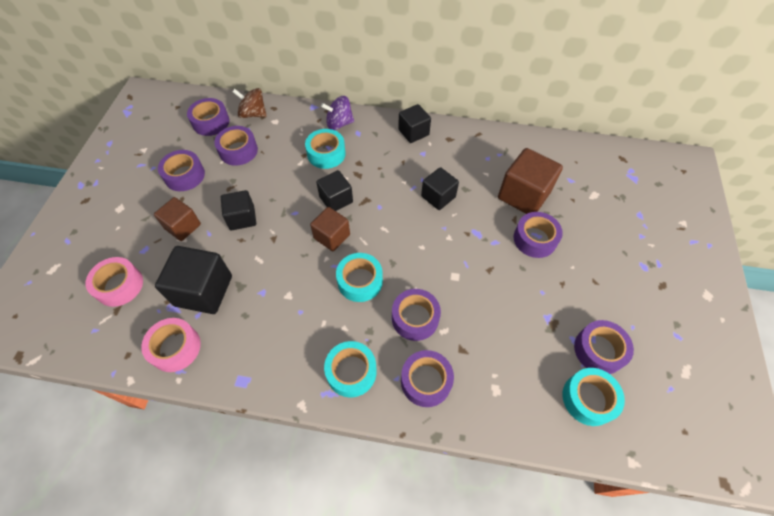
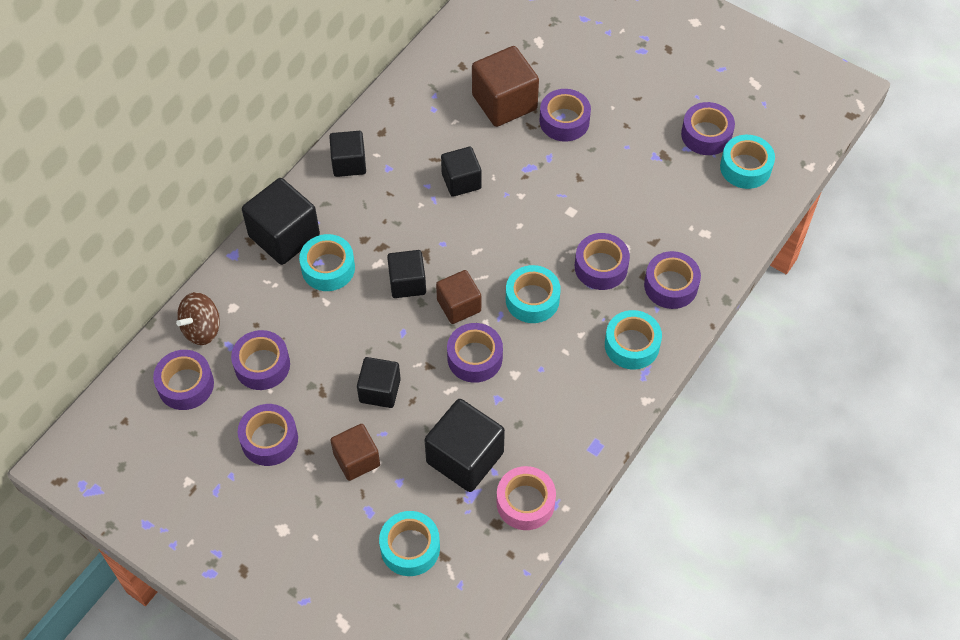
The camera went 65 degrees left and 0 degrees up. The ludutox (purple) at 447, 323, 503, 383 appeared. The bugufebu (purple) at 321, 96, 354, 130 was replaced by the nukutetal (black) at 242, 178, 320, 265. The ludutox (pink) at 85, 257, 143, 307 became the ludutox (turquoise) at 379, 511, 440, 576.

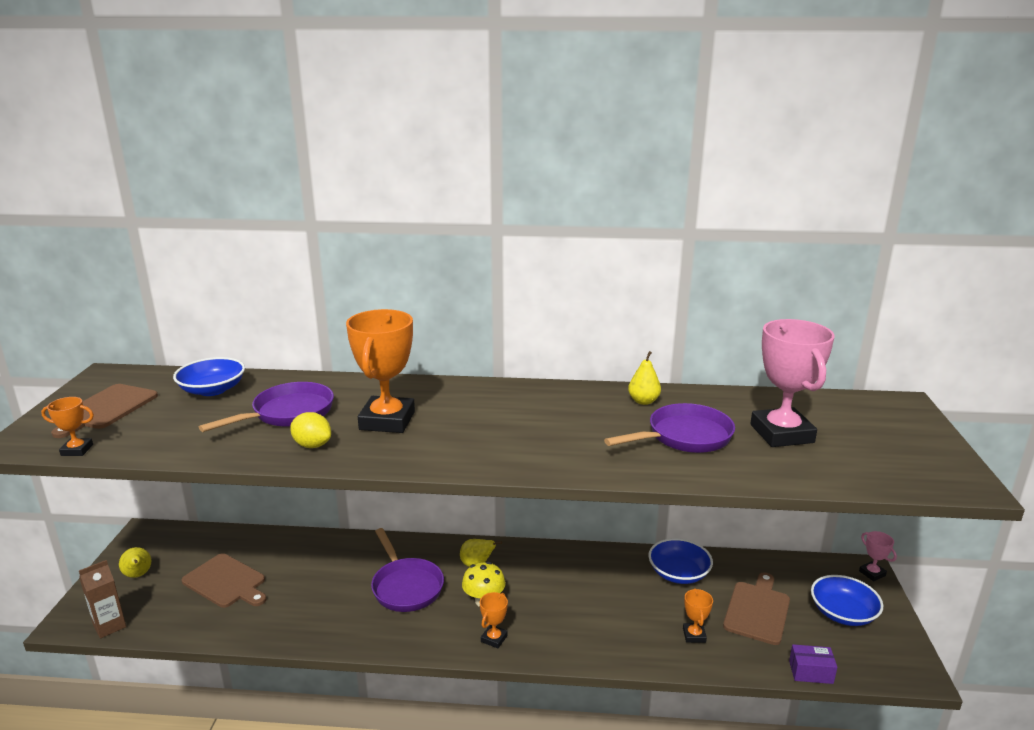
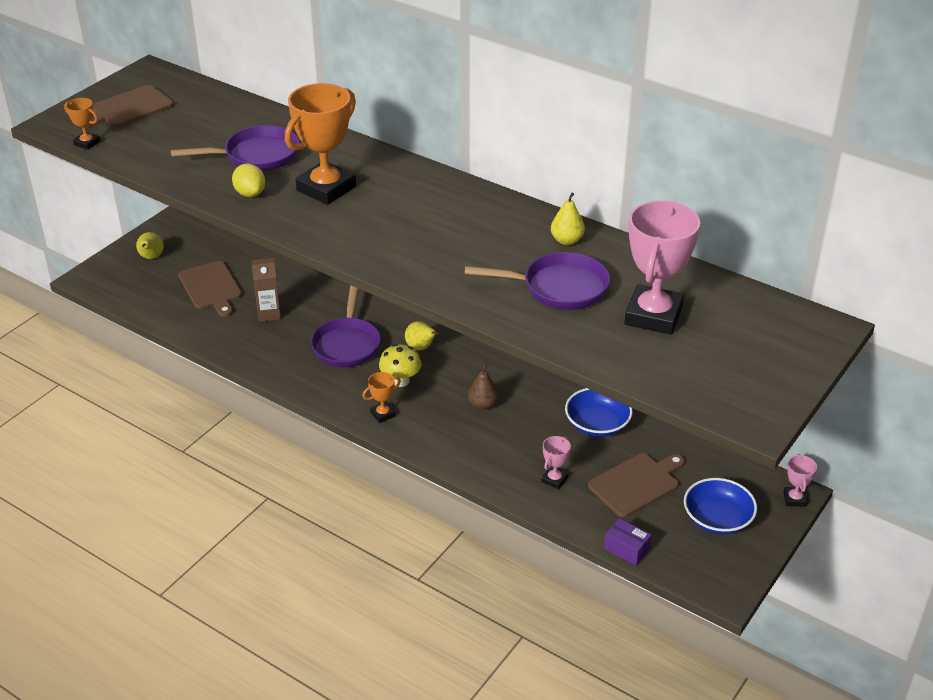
The camera went 30 degrees right and 15 degrees up. The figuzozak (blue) at 173, 357, 245, 396 disappeared. The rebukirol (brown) at 468, 364, 499, 410 appeared. The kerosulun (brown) moved from 79, 560, 126, 639 to 251, 258, 281, 322. The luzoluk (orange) at 683, 588, 713, 643 became the luzoluk (pink) at 541, 436, 571, 489.

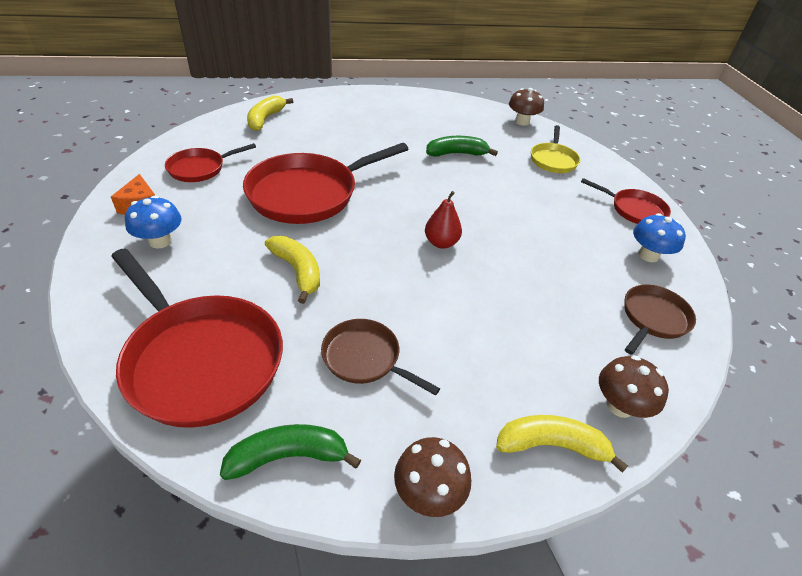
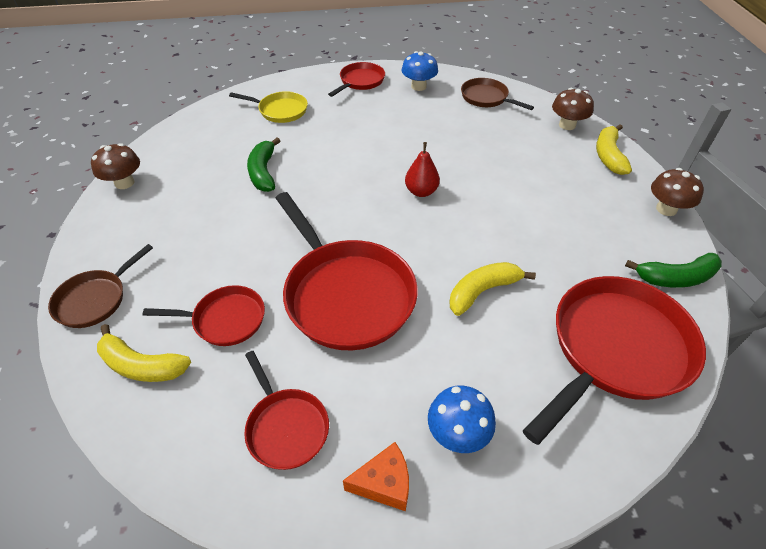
The camera went 85 degrees left and 5 degrees up. The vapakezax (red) at 143, 285, 265, 346 appeared. The vapakezax (brown) moved from 321, 319, 440, 396 to 48, 244, 153, 328. The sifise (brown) moved from 509, 88, 544, 126 to 91, 143, 140, 189. The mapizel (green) at 220, 424, 361, 480 turned 90 degrees counterclockwise.

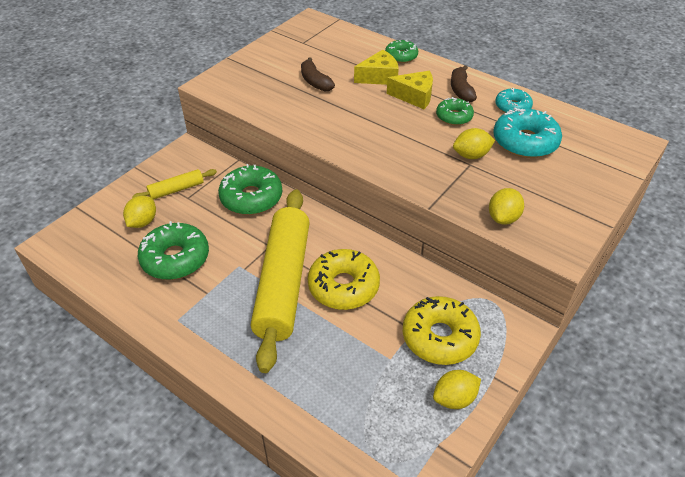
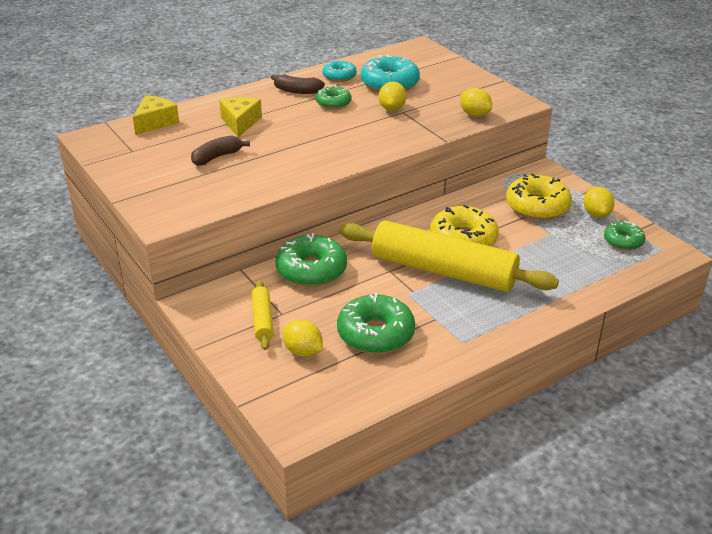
The camera went 70 degrees left and 10 degrees down. The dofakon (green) moved from 385, 40, 418, 63 to 604, 221, 645, 250. The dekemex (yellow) moved from 387, 71, 433, 109 to 133, 95, 179, 135. The mapizel (brown) at 301, 57, 335, 92 turned 150 degrees clockwise.

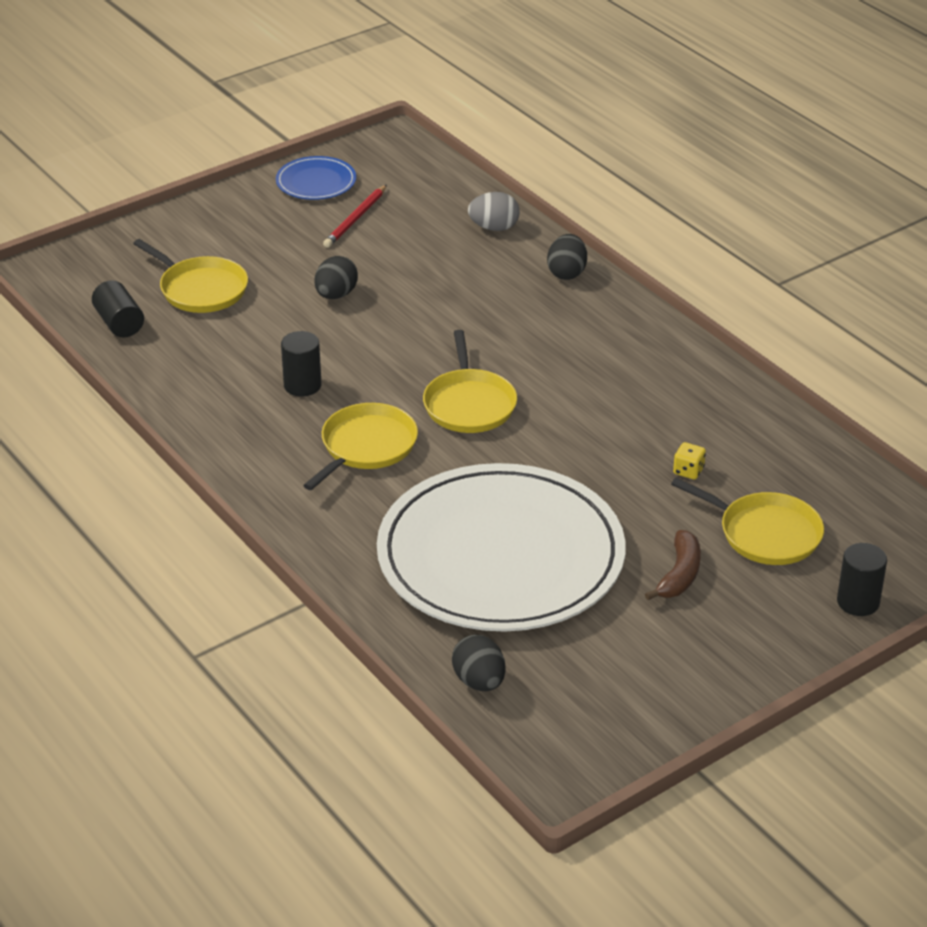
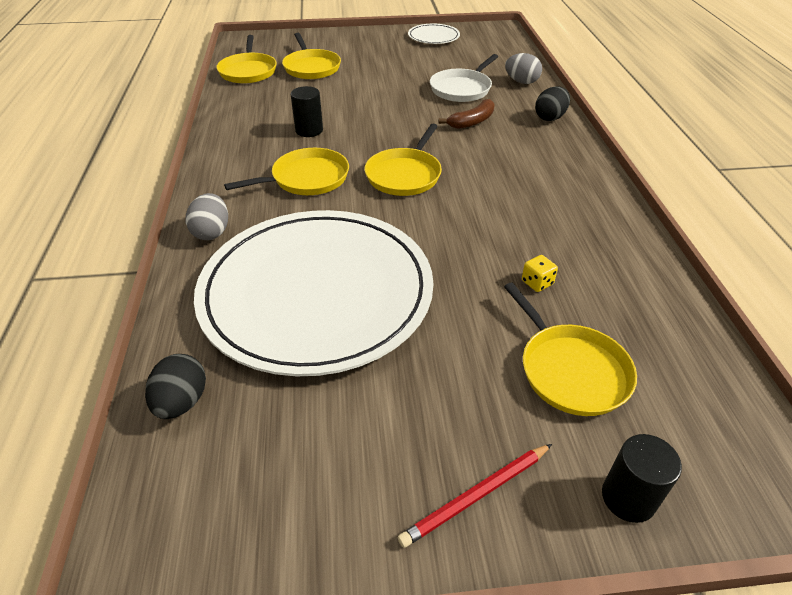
The camera went 30 degrees right and 5 degrees up. The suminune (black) at 314, 256, 358, 299 disappeared. The suminune (grey) at 186, 193, 228, 240 appeared. The vapakezax (white) at 430, 54, 498, 102 appeared. The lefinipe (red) moved from 323, 185, 387, 248 to 398, 444, 552, 548. The mapizel (brown) moved from 645, 530, 701, 600 to 439, 99, 495, 129. The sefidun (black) at 92, 280, 144, 338 was replaced by the vapakezax (yellow) at 217, 35, 277, 84. The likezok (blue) at 276, 156, 356, 200 became the likezok (white) at 408, 24, 460, 44.

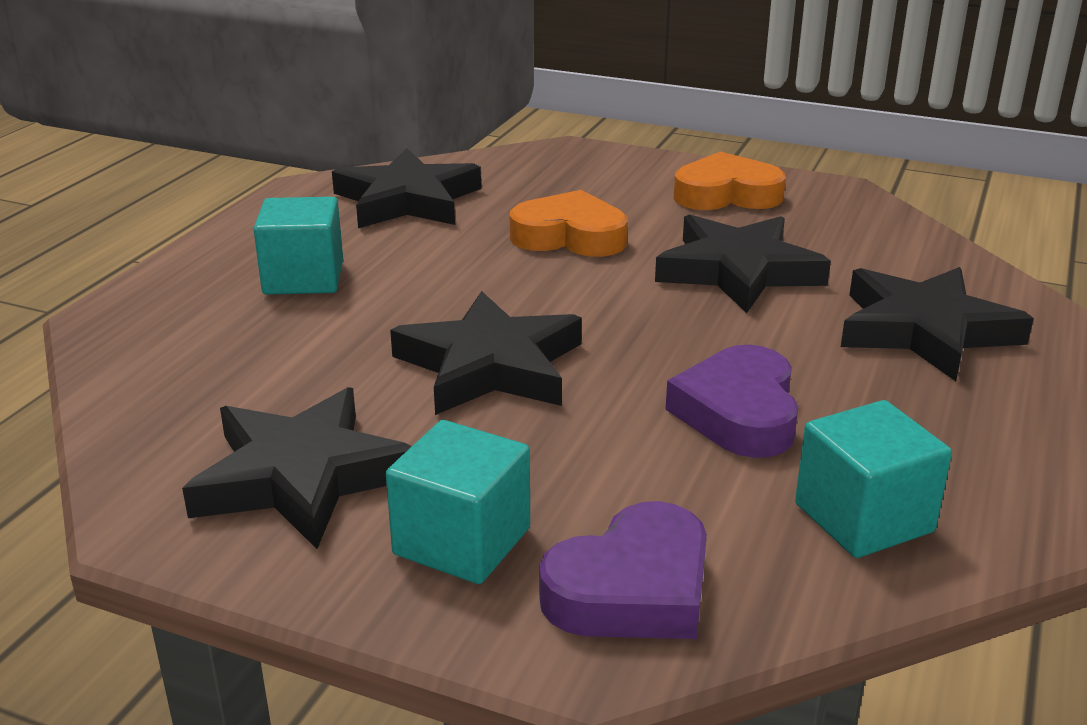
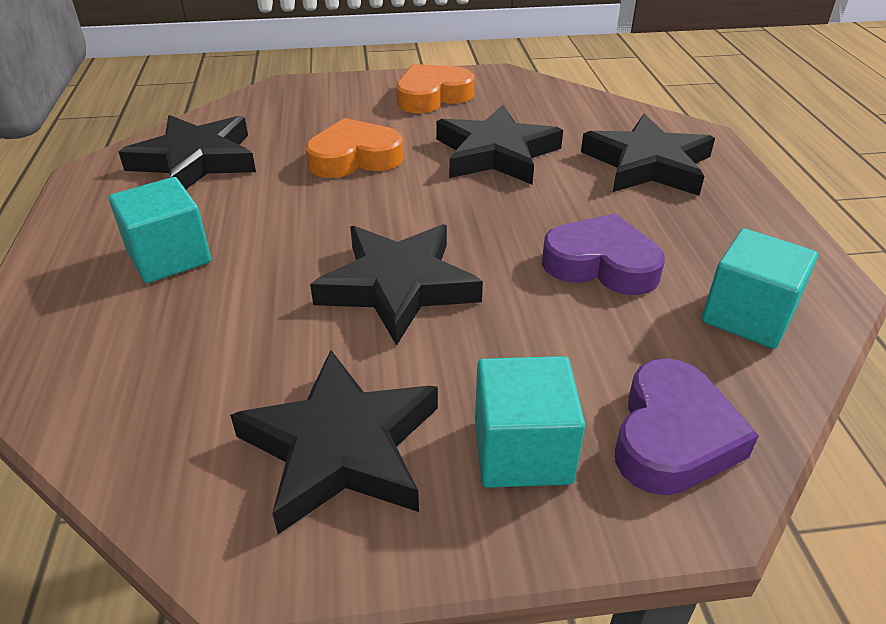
The camera went 30 degrees left and 10 degrees up. The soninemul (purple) at 666, 345, 798, 458 turned 135 degrees clockwise.

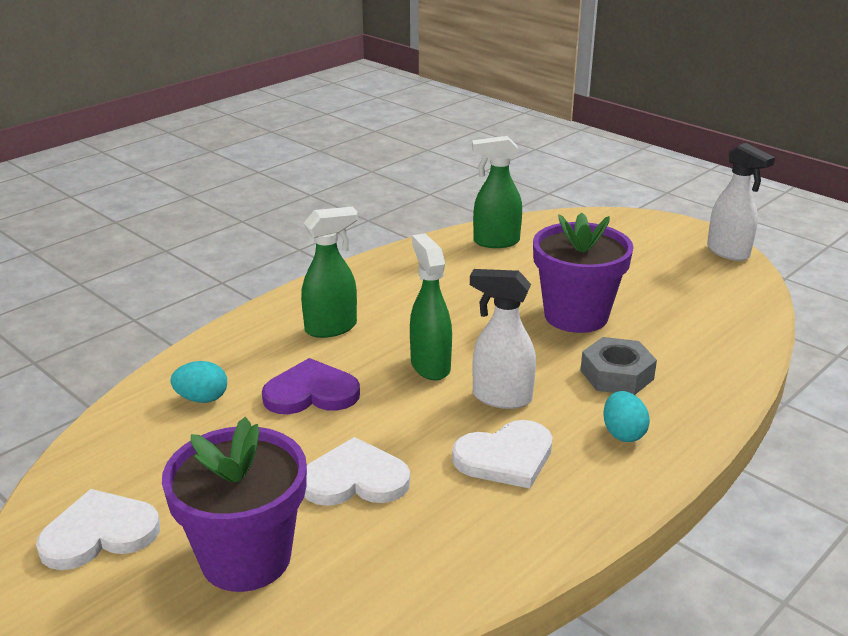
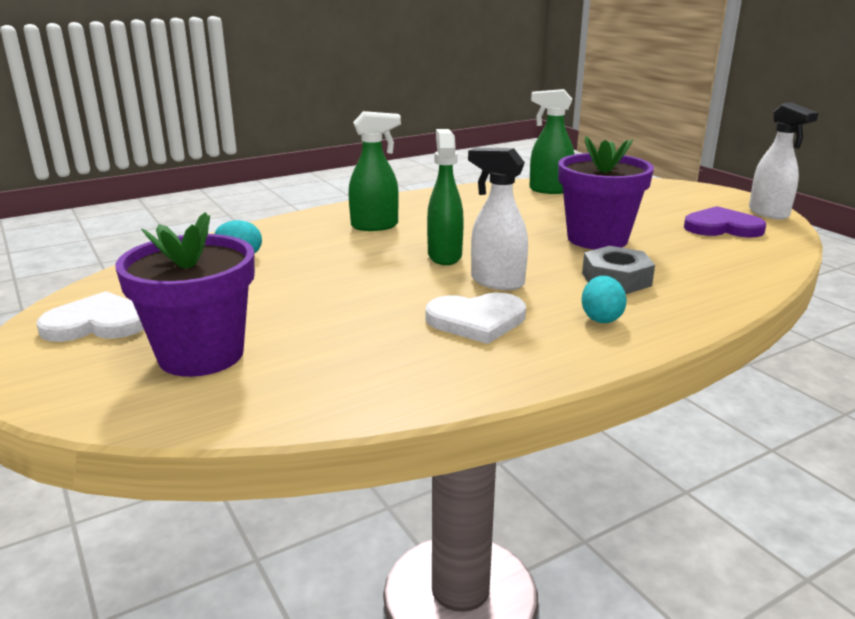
The camera went 15 degrees right and 5 degrees down. The soninemul (white) at 304, 437, 410, 506 disappeared. The soninemul (purple) moved from 262, 358, 360, 414 to 684, 206, 766, 238.

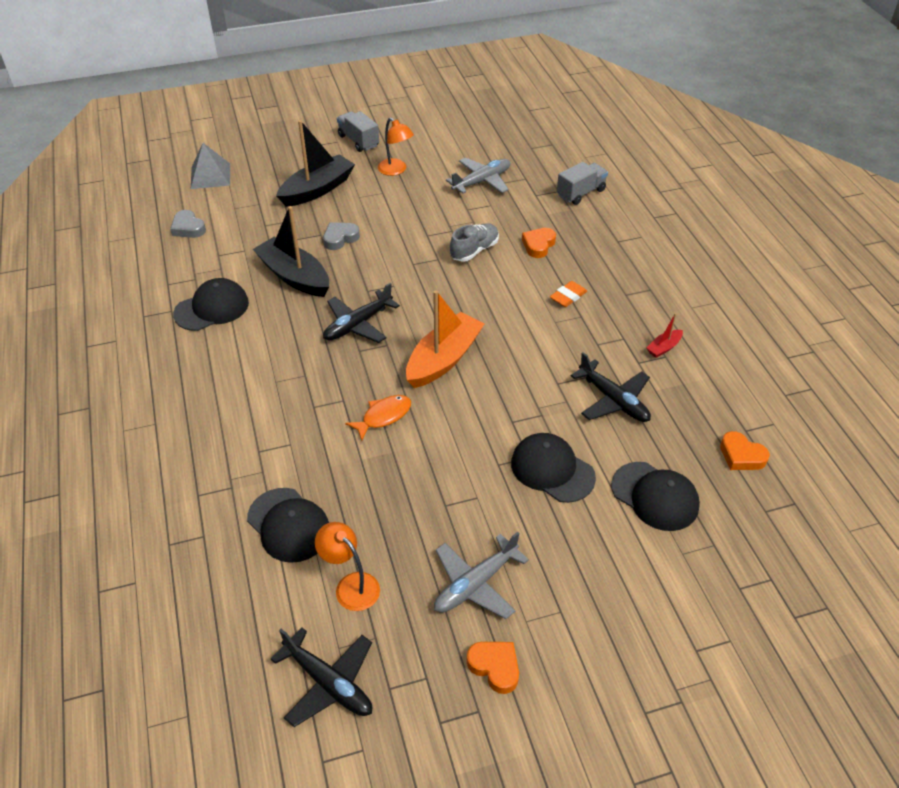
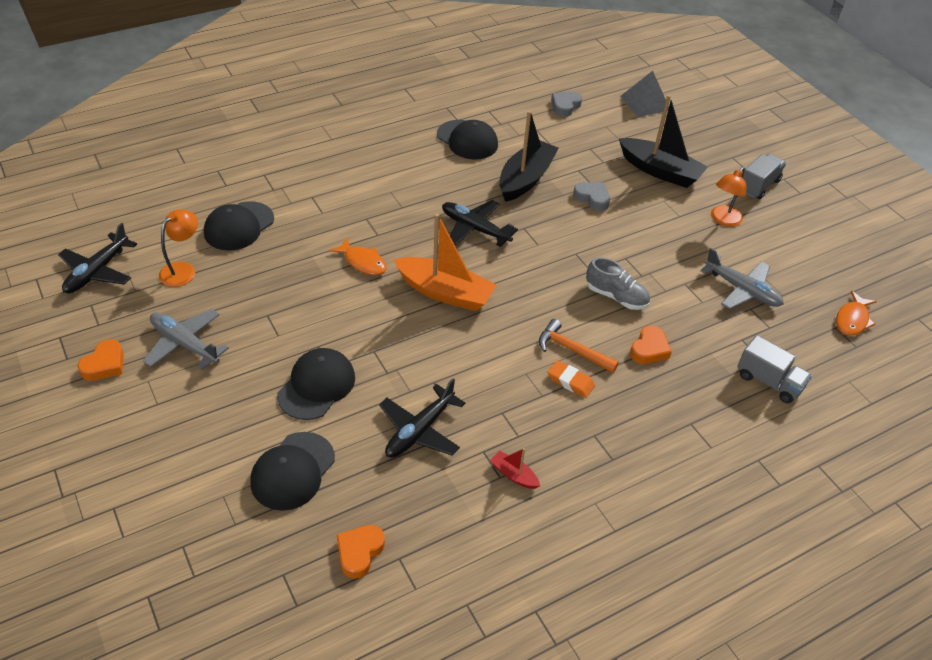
The camera went 75 degrees right and 0 degrees up. The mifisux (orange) at 539, 319, 619, 373 appeared. The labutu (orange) at 836, 291, 877, 336 appeared. The soninemul (orange) at 522, 228, 556, 258 turned 105 degrees clockwise.

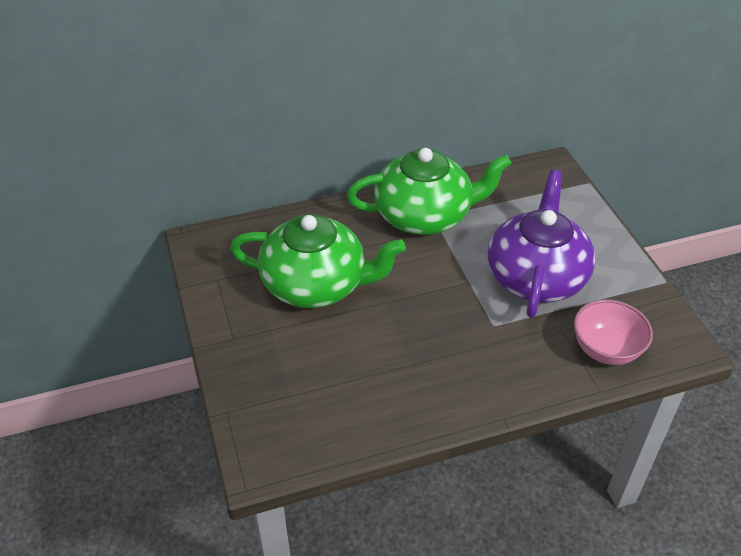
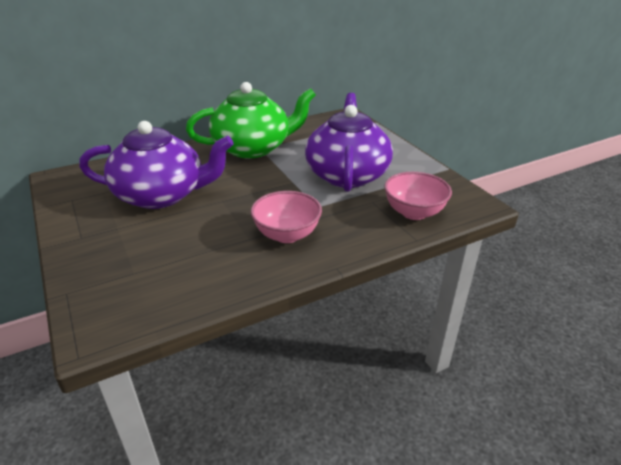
The camera went 10 degrees left and 10 degrees down. The figuzozak (pink) at 251, 191, 322, 243 appeared. The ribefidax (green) at 230, 214, 406, 308 became the ribefidax (purple) at 79, 121, 234, 209.

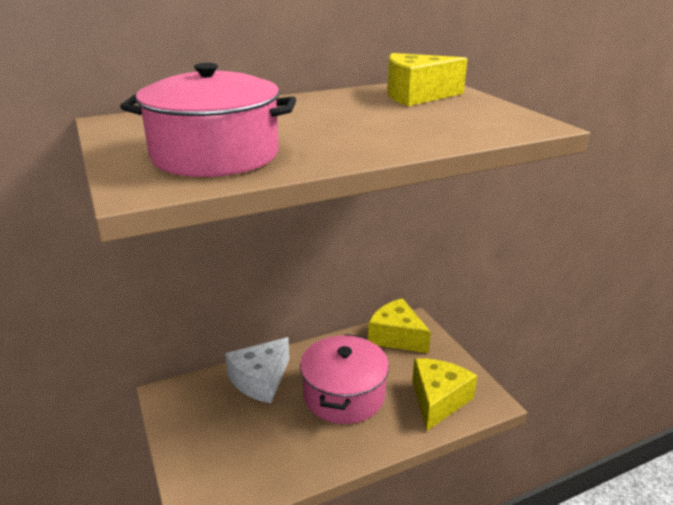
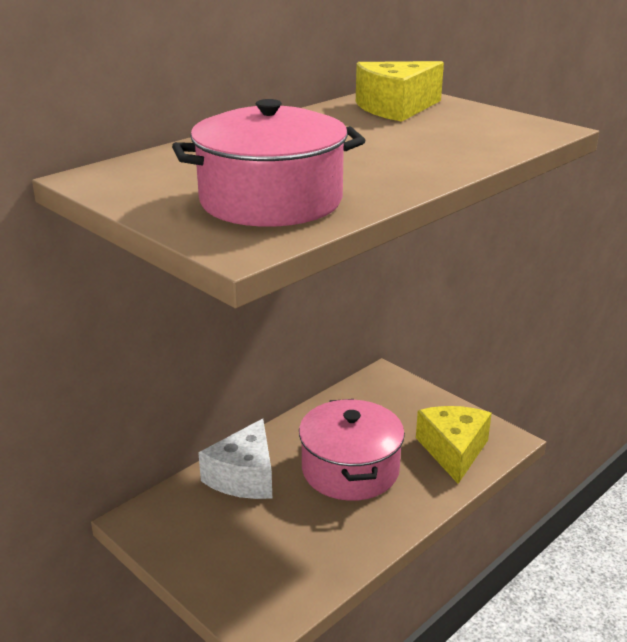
The camera went 20 degrees left and 0 degrees up. The dekemex (yellow) at 368, 298, 431, 353 disappeared.

